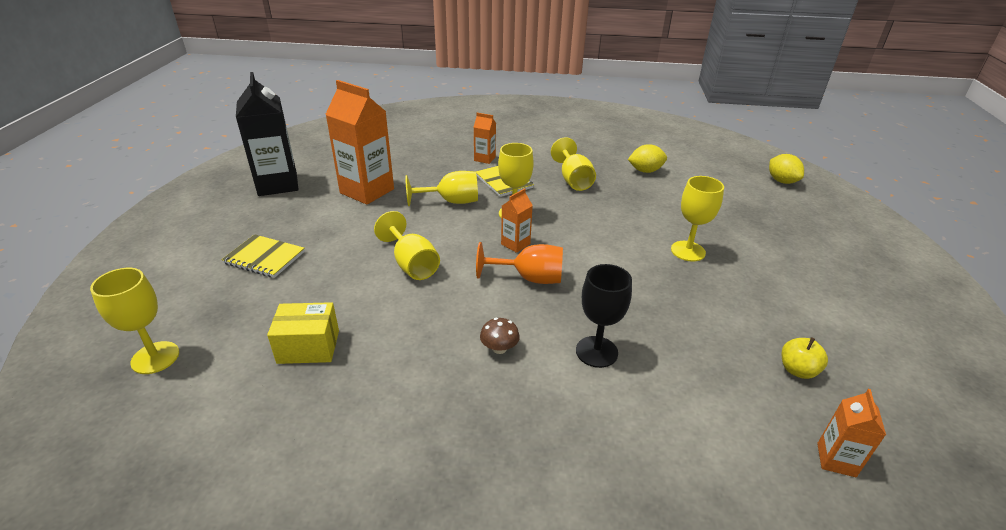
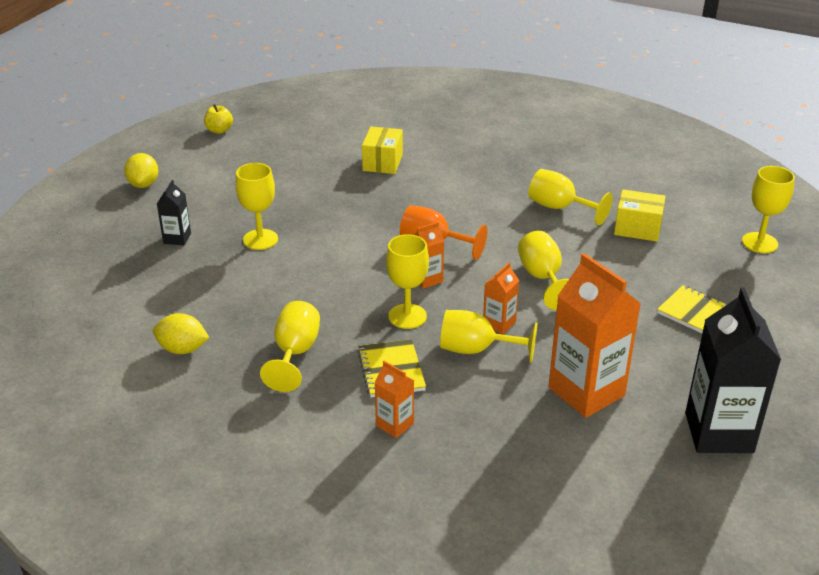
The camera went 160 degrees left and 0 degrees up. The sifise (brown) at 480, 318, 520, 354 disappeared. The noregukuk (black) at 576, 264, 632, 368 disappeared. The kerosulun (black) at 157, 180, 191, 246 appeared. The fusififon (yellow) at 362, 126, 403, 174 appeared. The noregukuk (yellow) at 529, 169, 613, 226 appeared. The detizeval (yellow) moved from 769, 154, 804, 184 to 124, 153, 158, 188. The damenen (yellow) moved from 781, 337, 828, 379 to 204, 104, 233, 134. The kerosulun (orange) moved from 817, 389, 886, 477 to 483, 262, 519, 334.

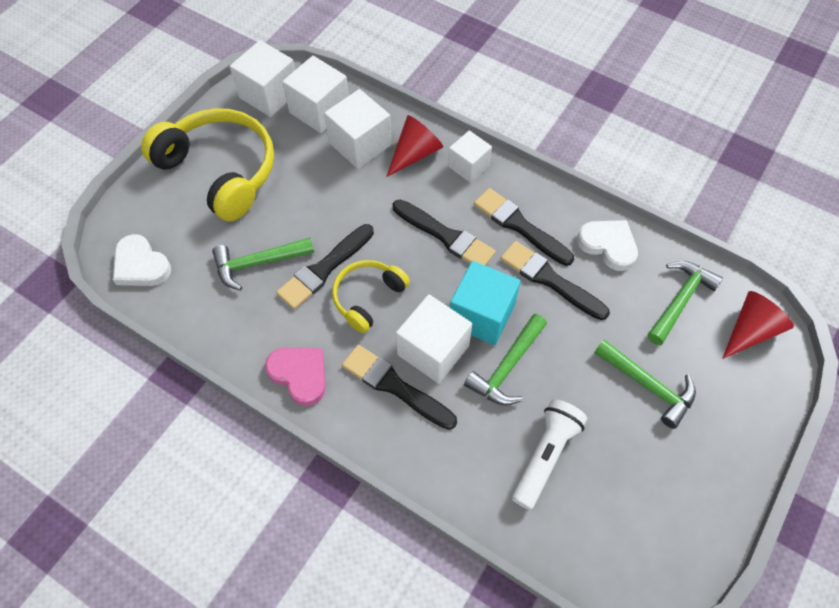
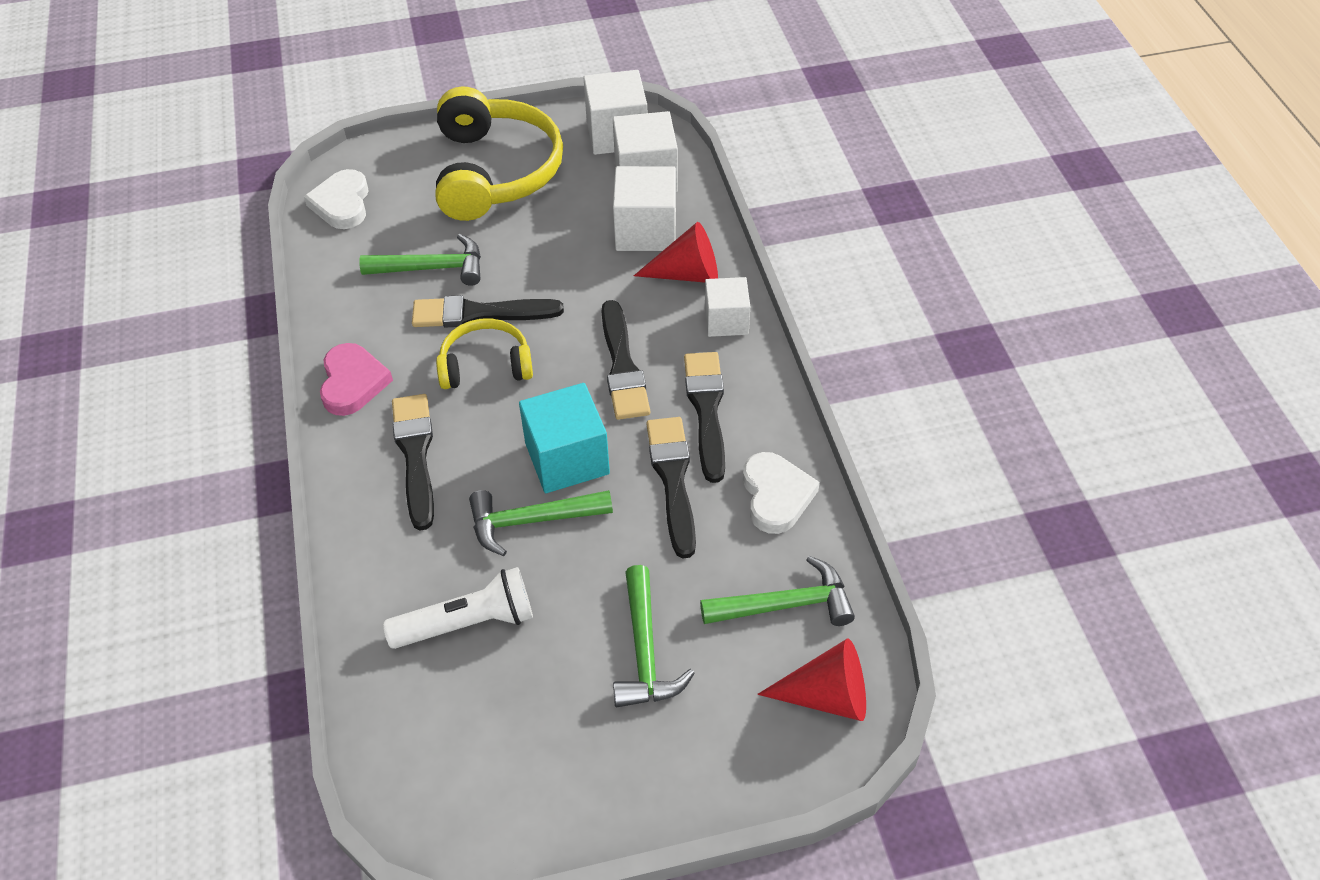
The camera went 45 degrees right and 10 degrees down. The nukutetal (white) at 396, 294, 472, 384 disappeared. The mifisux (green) at 212, 237, 314, 291 turned 150 degrees clockwise.

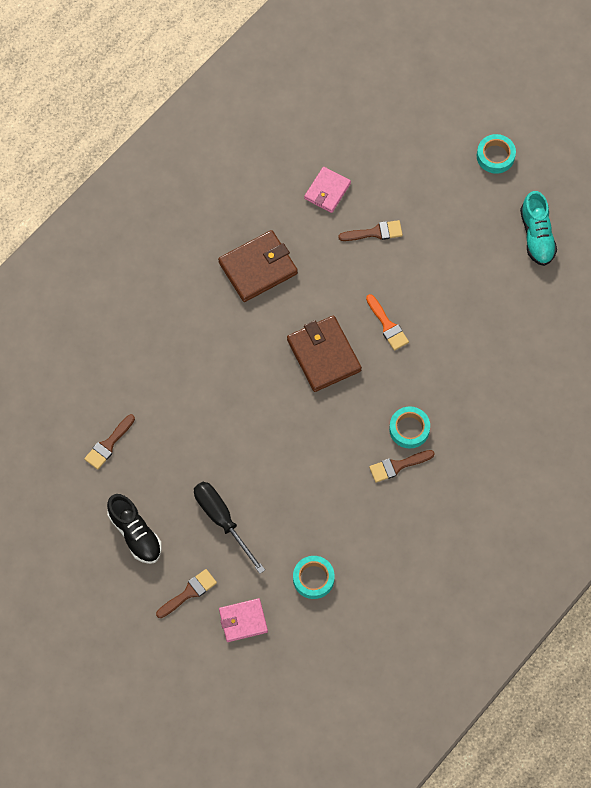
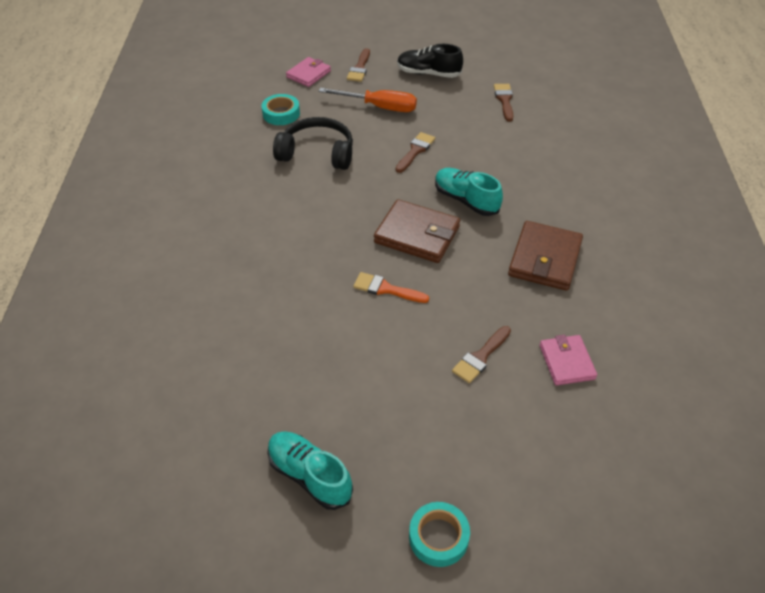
The camera went 140 degrees right and 20 degrees down. The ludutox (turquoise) at 389, 406, 430, 449 disappeared. The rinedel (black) at 273, 117, 353, 170 appeared. The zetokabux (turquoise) at 435, 168, 503, 216 appeared. The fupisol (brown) moved from 369, 450, 435, 483 to 395, 132, 435, 173. The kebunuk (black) at 194, 482, 265, 574 became the kebunuk (orange) at 319, 88, 417, 112.

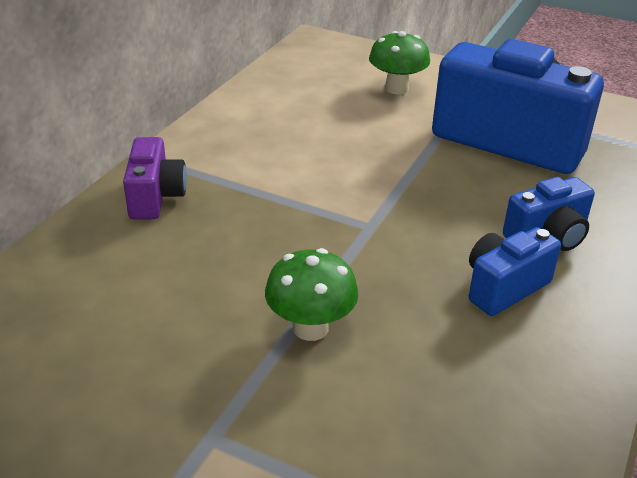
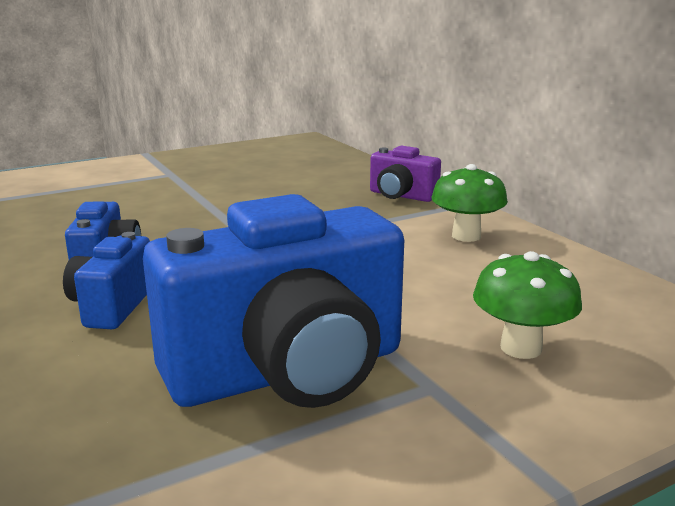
The camera went 125 degrees right and 15 degrees down. The sifise (green) moved from 265, 248, 359, 341 to 432, 164, 508, 242.

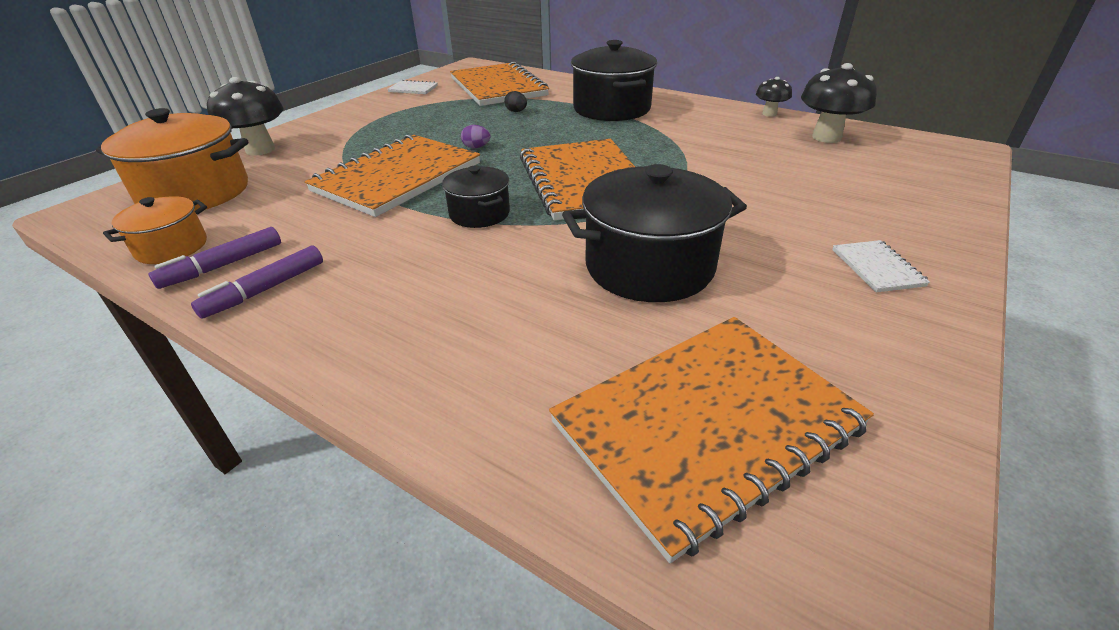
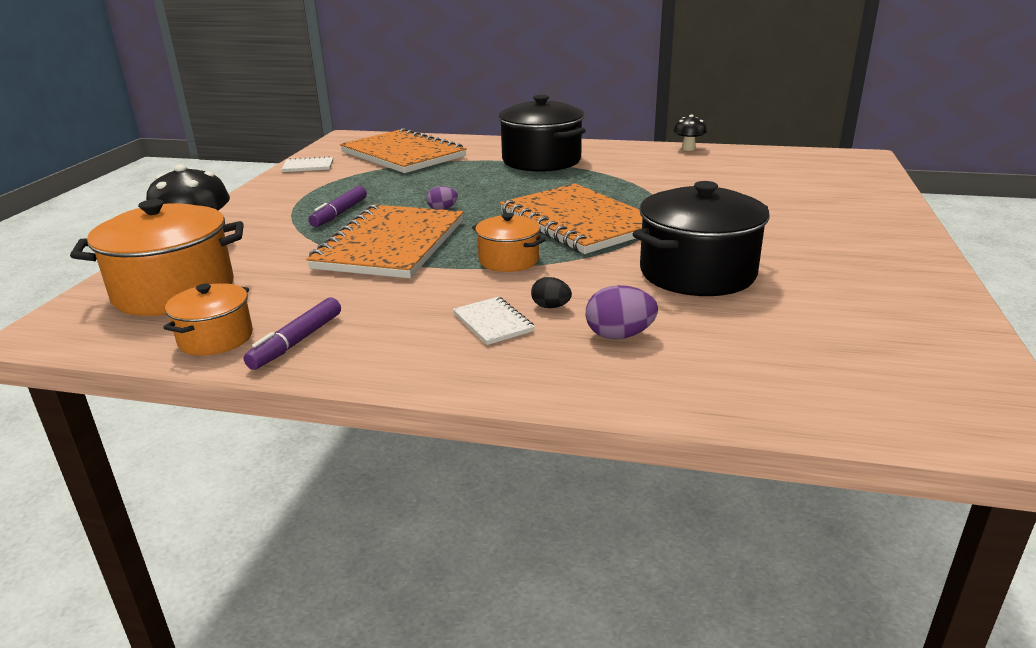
The camera went 20 degrees left and 10 degrees down. The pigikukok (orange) at 549, 317, 874, 563 disappeared. The sifise (black) at 801, 63, 877, 143 disappeared. The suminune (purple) at 586, 285, 658, 339 appeared. The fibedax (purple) moved from 191, 246, 323, 319 to 309, 186, 367, 227. The suminune (black) moved from 504, 91, 527, 112 to 531, 277, 572, 308. The pigikukok (white) moved from 832, 240, 930, 292 to 453, 297, 535, 345. The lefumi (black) at 442, 166, 510, 228 became the lefumi (orange) at 472, 213, 546, 272.

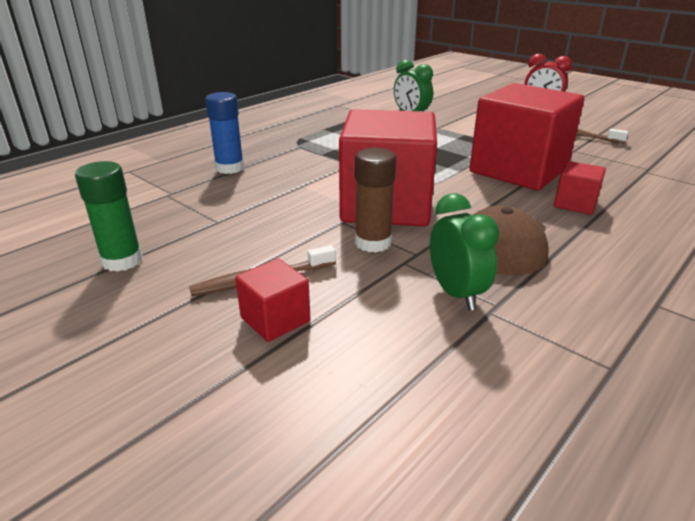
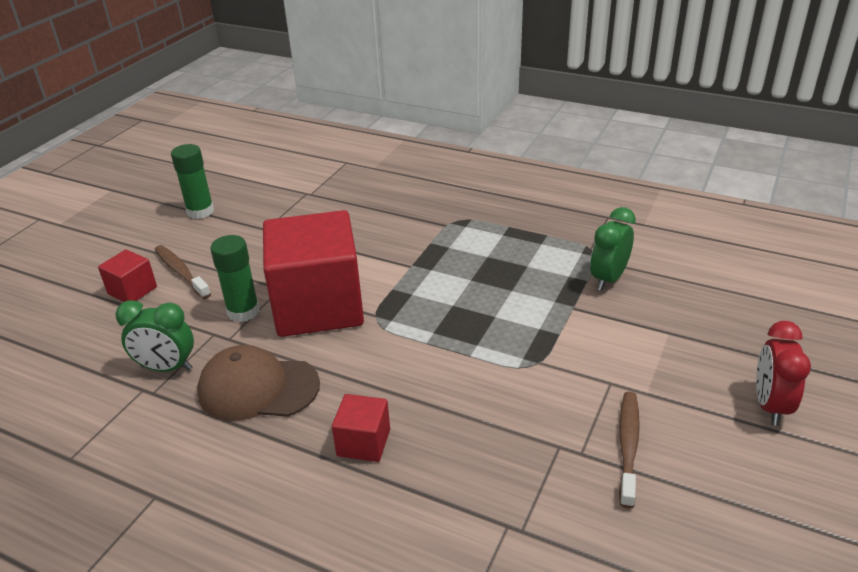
The camera went 75 degrees right and 5 degrees up. The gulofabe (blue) at 205, 92, 244, 174 disappeared. The nukutetal (red) at 469, 83, 584, 191 disappeared. The gulofabe (brown) at 355, 148, 396, 252 became the gulofabe (green) at 210, 235, 260, 322. The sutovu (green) at 430, 193, 499, 311 turned 45 degrees clockwise.

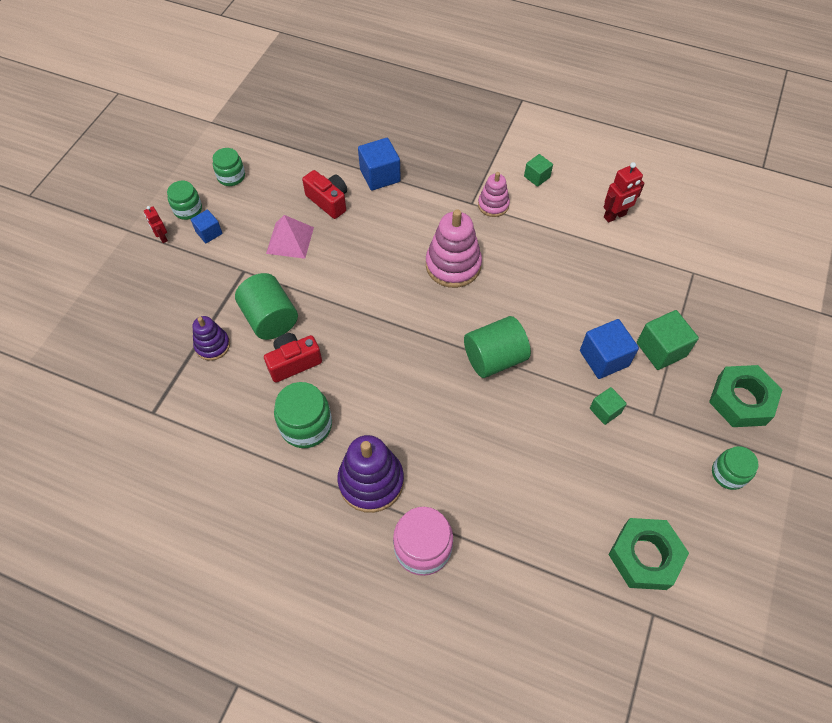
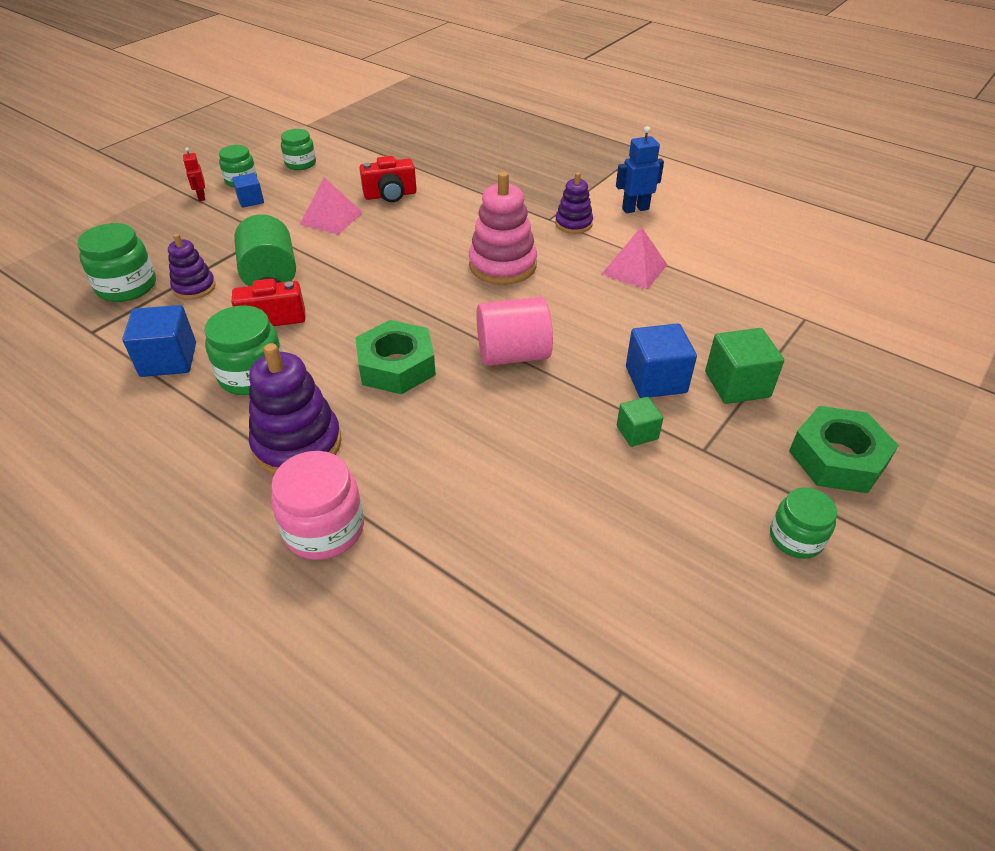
The camera went 15 degrees right and 15 degrees down. The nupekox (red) at 603, 162, 645, 223 disappeared. The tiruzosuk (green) at 77, 223, 156, 302 appeared. The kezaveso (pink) at 602, 227, 667, 290 appeared. The nukutetal (blue) moved from 358, 138, 401, 191 to 122, 305, 196, 377. The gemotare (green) moved from 608, 518, 689, 590 to 355, 320, 436, 394. The nukutetal (green) at 524, 154, 553, 187 was replaced by the nupekox (blue) at 616, 126, 664, 213. The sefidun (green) at 464, 316, 531, 378 became the sefidun (pink) at 476, 297, 553, 366. The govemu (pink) at 478, 172, 510, 217 became the govemu (purple) at 555, 172, 593, 234. The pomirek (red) at 302, 170, 347, 219 turned 105 degrees clockwise.

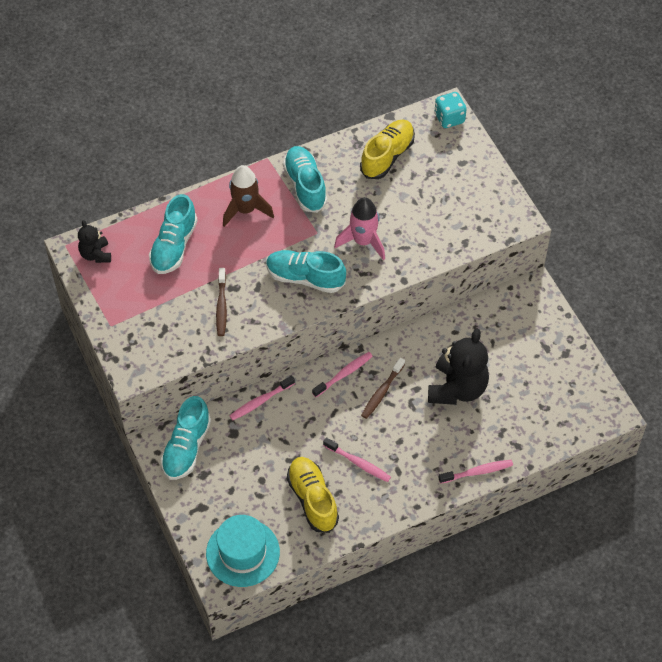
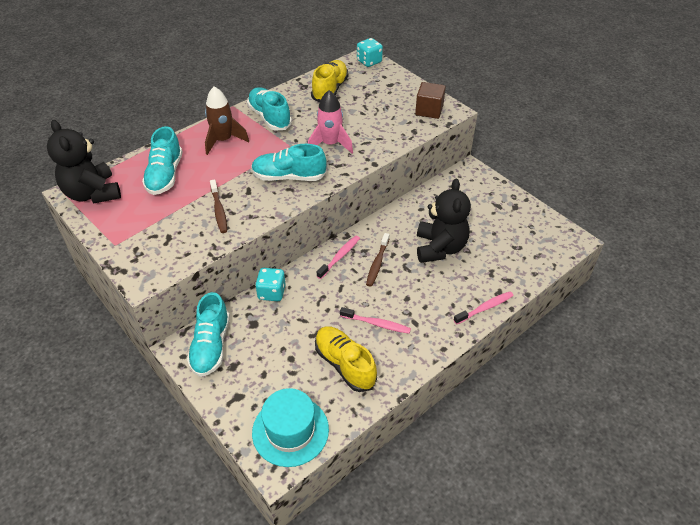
The camera went 15 degrees left and 10 degrees down. The nukutetal (brown) at 415, 82, 446, 119 appeared. The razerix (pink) at 230, 376, 295, 420 was replaced by the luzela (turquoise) at 255, 268, 286, 301. The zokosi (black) at 78, 220, 111, 263 changed to 1.86 times the size.

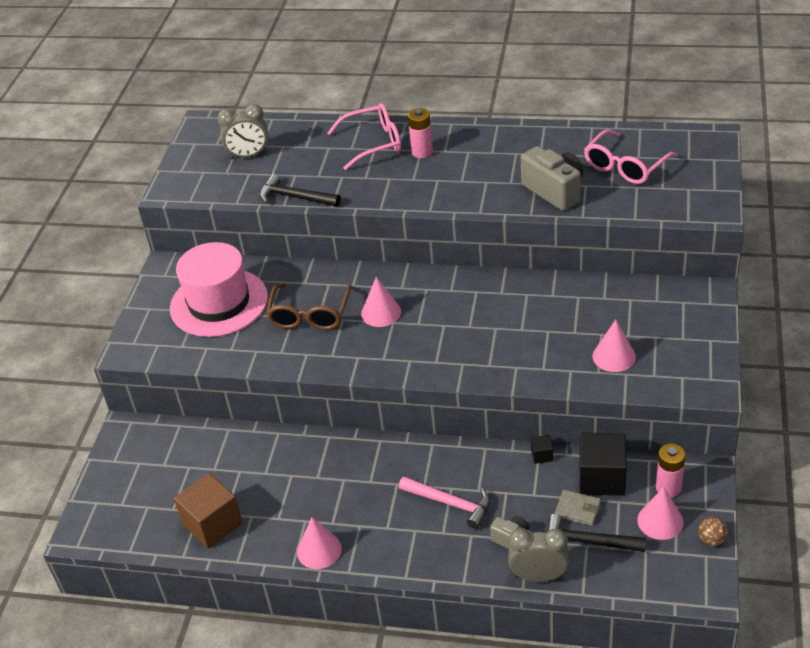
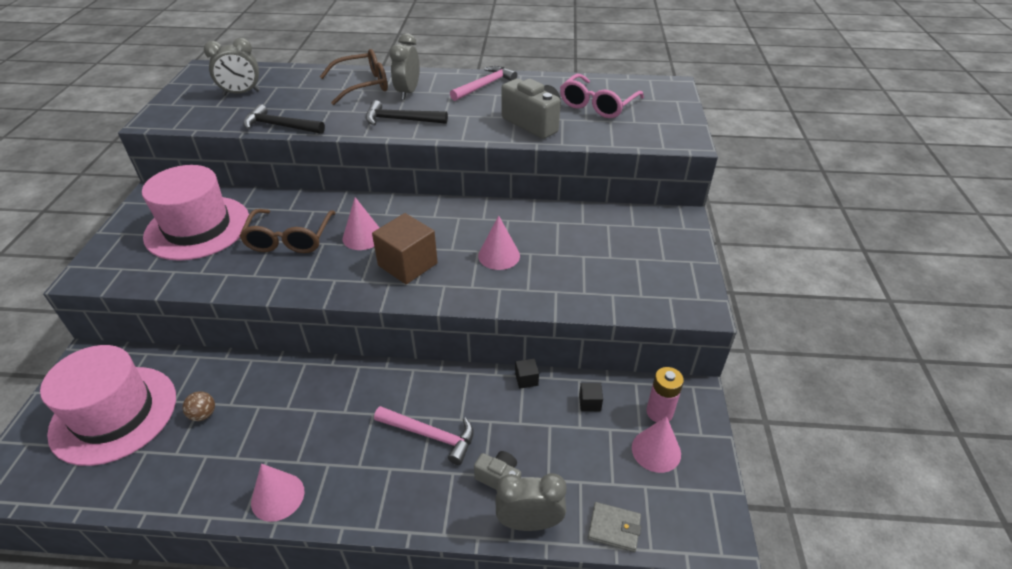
The camera went 10 degrees left and 0 degrees up. The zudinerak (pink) at 40, 345, 176, 466 appeared. The mifisux (pink) at 450, 66, 517, 101 appeared. The nukutetal (brown) moved from 174, 473, 243, 549 to 372, 213, 438, 284. The mifisux (black) moved from 548, 514, 646, 552 to 366, 100, 448, 126. The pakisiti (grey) moved from 555, 490, 601, 526 to 588, 502, 641, 552. The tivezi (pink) moved from 593, 319, 636, 372 to 478, 215, 520, 270. The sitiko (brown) moved from 698, 517, 728, 546 to 182, 391, 215, 421. The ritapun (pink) at 408, 108, 433, 158 was replaced by the sutovu (grey) at 390, 33, 420, 100. The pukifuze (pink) at 327, 103, 401, 170 became the pukifuze (brown) at 320, 49, 388, 105. The nukutetal (black) at 580, 433, 627, 496 changed to 0.44 times the size.

